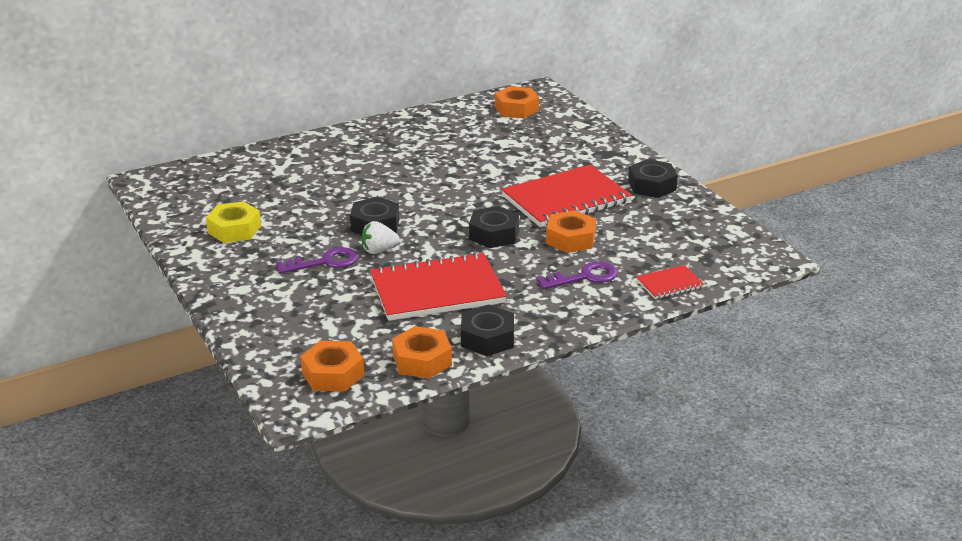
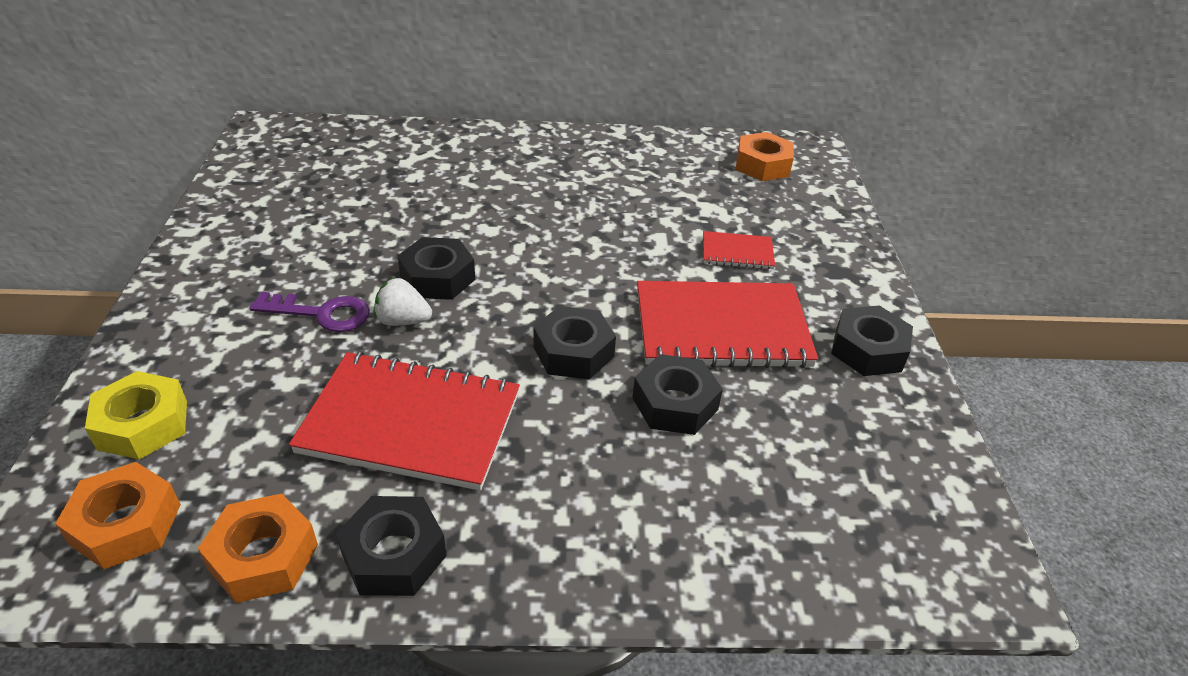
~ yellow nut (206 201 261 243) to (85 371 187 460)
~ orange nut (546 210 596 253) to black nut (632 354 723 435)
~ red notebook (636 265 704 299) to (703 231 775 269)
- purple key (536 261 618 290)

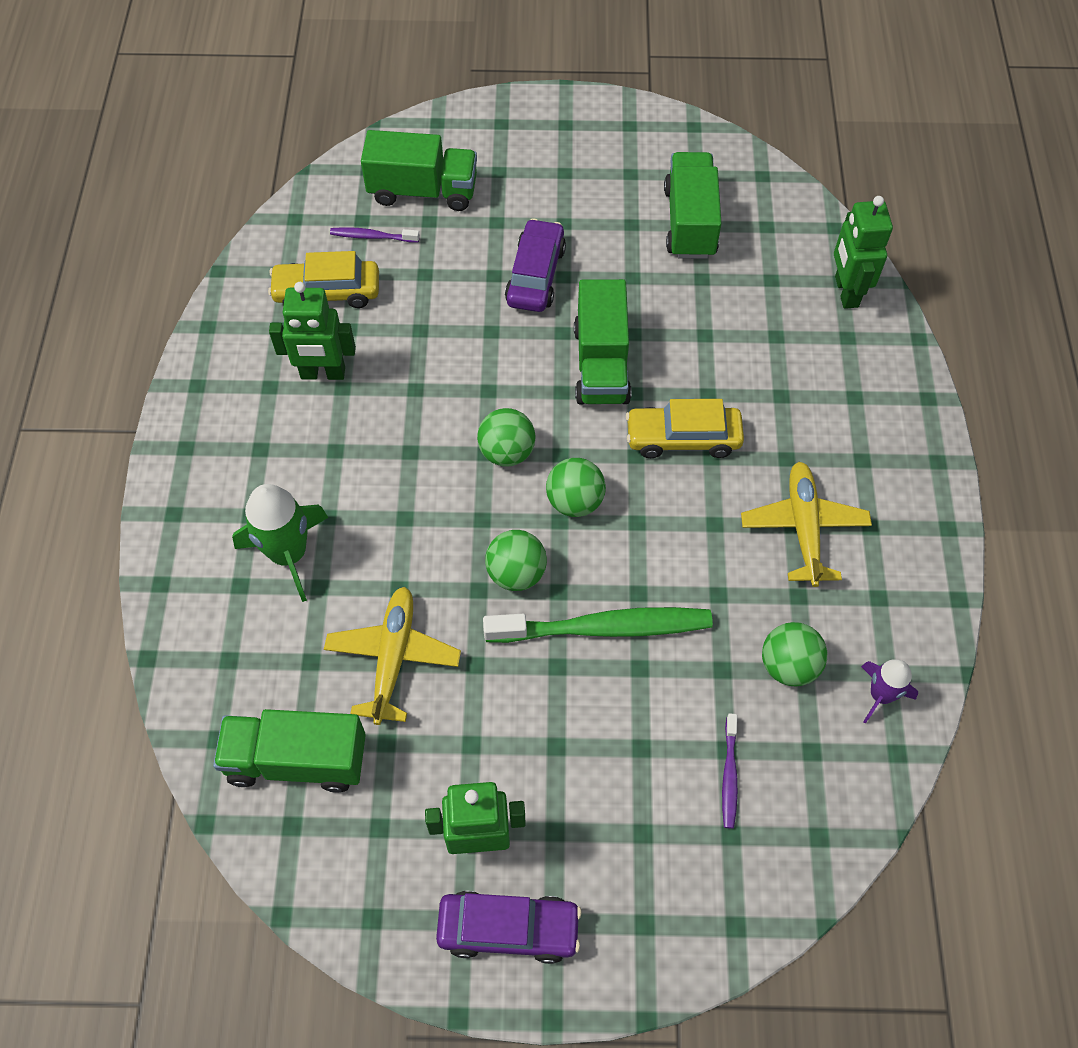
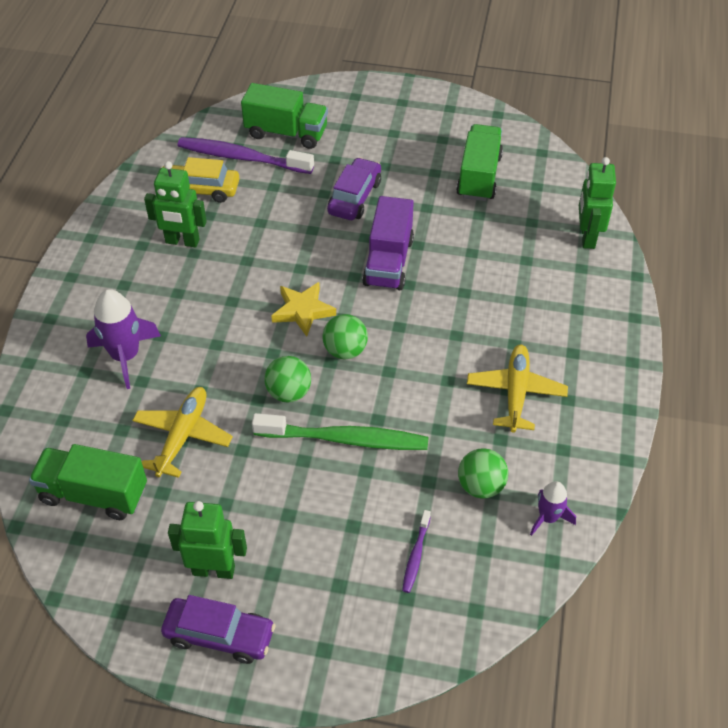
~ green rocket (232 484 328 602) to purple rocket (86 289 161 389)
~ purple toothbrush (330 227 420 243) = (178 137 314 174) x2.12
~ green ball (477 408 536 467) to yellow star (271 282 336 337)
~ green truck (574 279 632 404) to purple truck (362 196 414 290)
- yellow car (626 399 744 458)

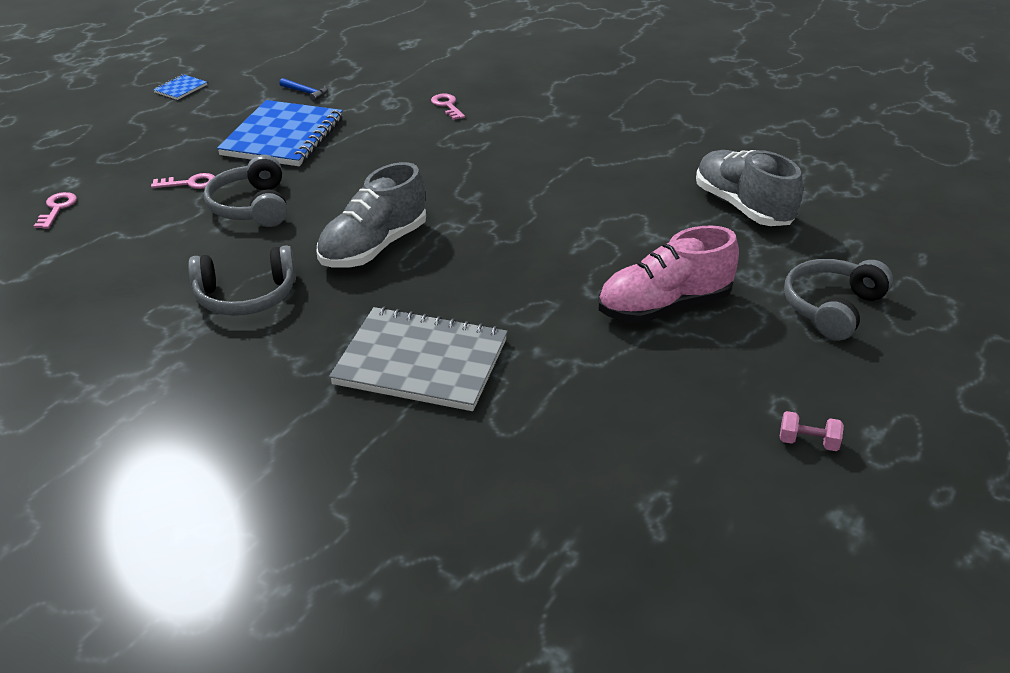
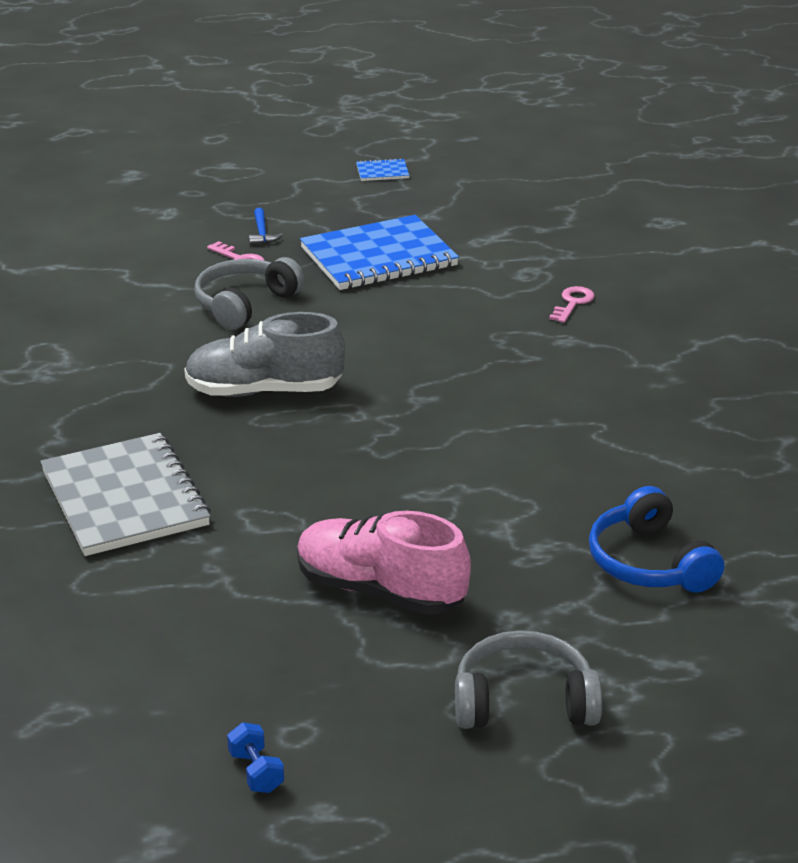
~ pink dumbbell (780 411 844 451) to blue dumbbell (227 723 284 793)
~ blue hammer (279 78 328 101) to (249 208 283 245)
~ grey shoe (696 150 803 226) to blue headphones (589 486 724 593)
- pink key (34 192 77 229)
- grey headphones (188 245 296 316)

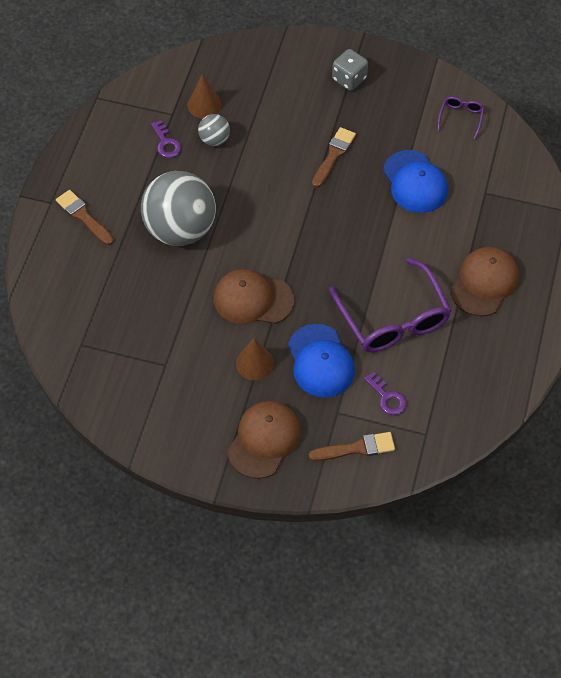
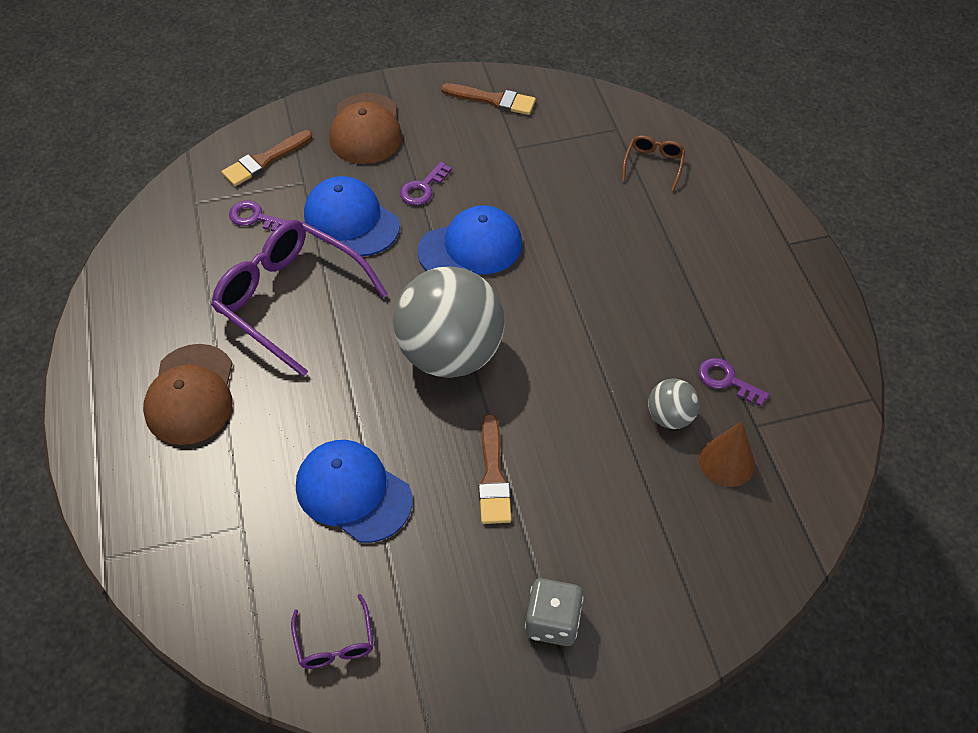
~ grey ball (141 171 216 246) to (393 266 504 378)
~ brown cone (236 338 274 380) to purple key (400 162 452 205)
~ brown cap (214 269 294 324) to blue cap (417 205 522 274)
~ brown brush (56 190 114 245) to (441 83 536 115)
+ brown glasses (622 135 685 191)

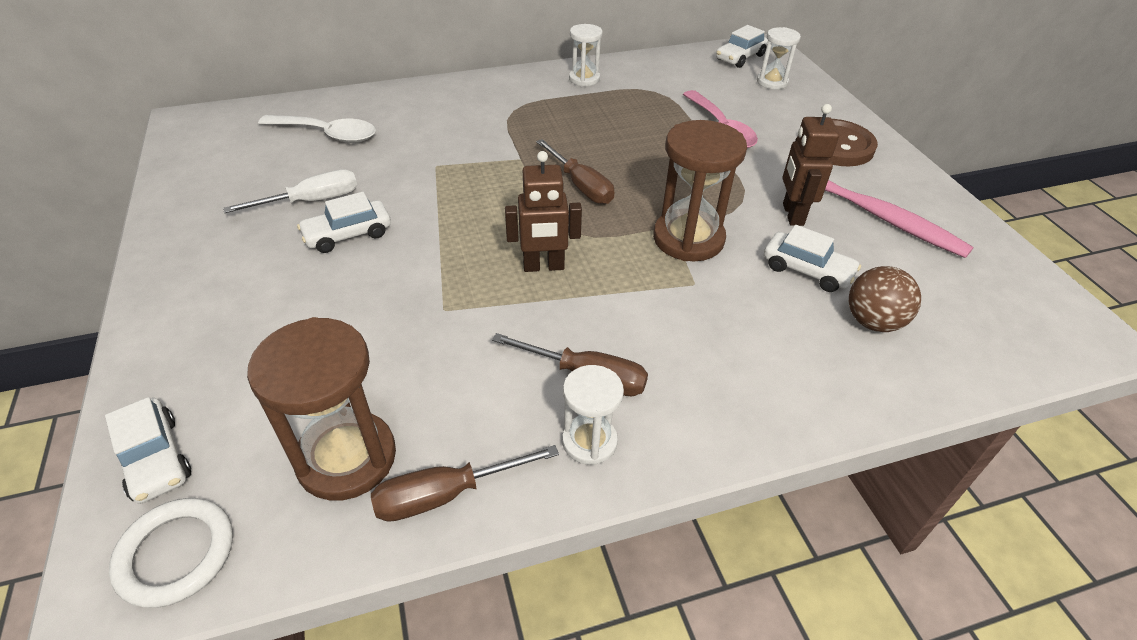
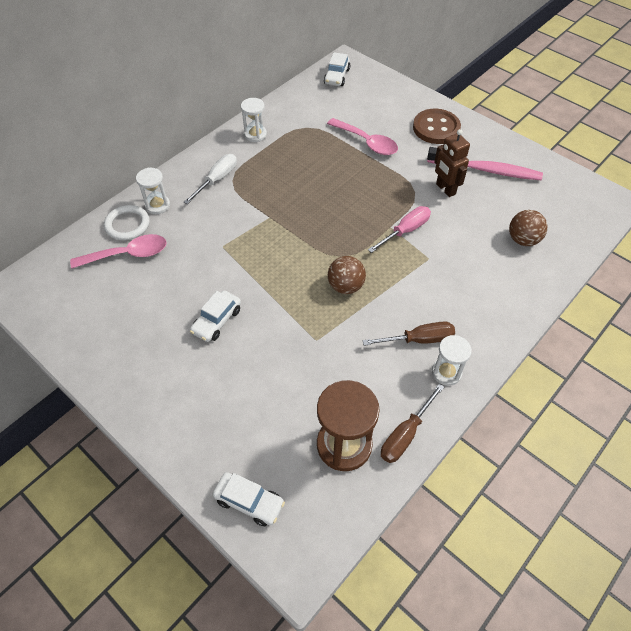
~ white spoon (258 115 376 143) to pink spoon (70 234 166 268)
~ white ring (109 498 233 608) to (104 205 150 240)
~ white hourglass (757 27 801 90) to (136 168 170 214)
~ white screwdriver (223 169 357 213) to (184 154 237 204)
~ brown robot (505 151 582 272) to brown ball (328 256 366 294)
~ brown hourglass (653 120 747 261) to pink screwdriver (368 206 431 253)
- brown screwdriver (536 139 614 204)
- white car (764 225 861 292)

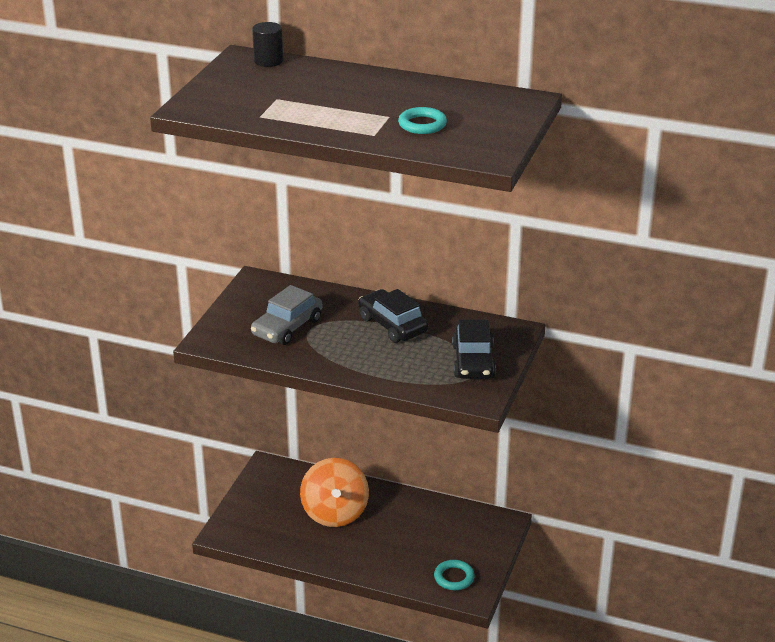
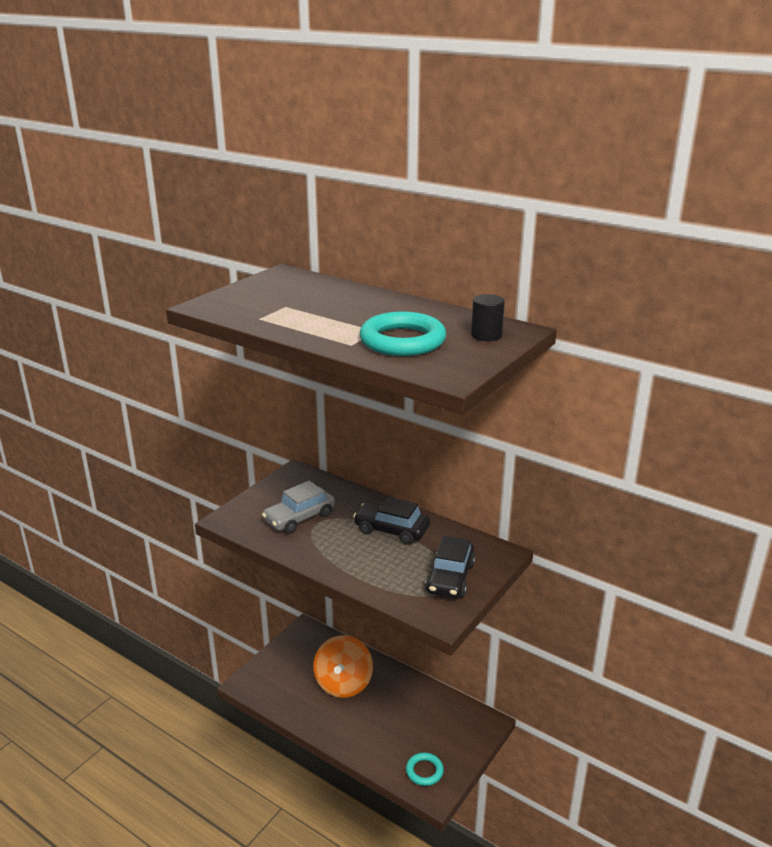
~ black car (358 289 429 343) = (353 497 430 545) 45 degrees counterclockwise
~ turquoise ring (398 107 447 134) = (360 311 446 356) x1.80
~ black cylinder (252 22 283 67) to (471 294 505 341)

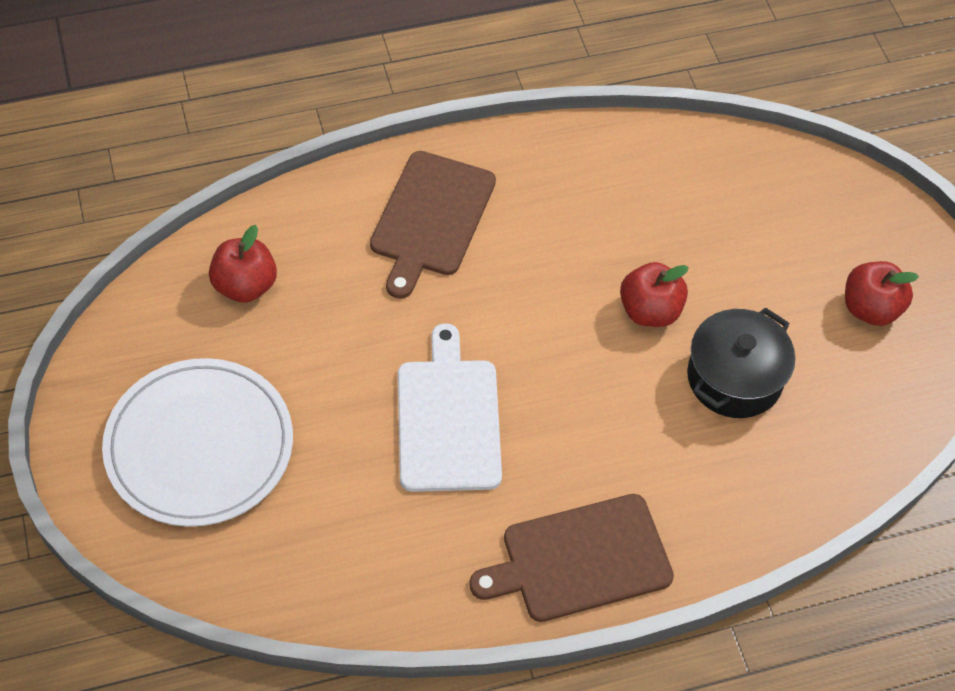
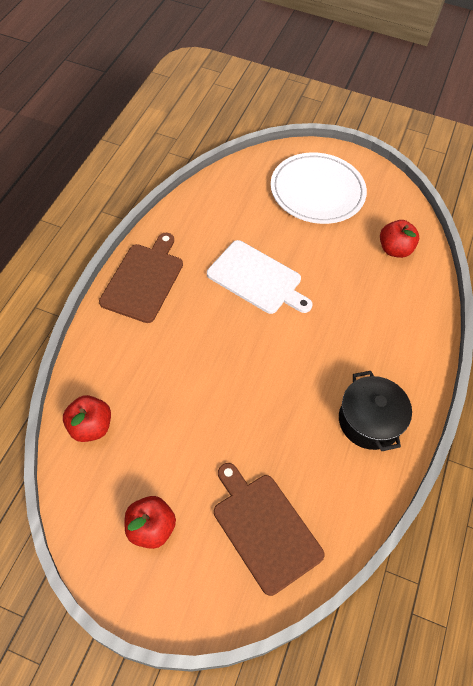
~ red apple (620 262 689 327) to (63 395 111 442)
~ brown cutting board (370 151 496 299) to (214 463 325 596)
~ black pot (687 307 795 418) to (339 371 412 451)

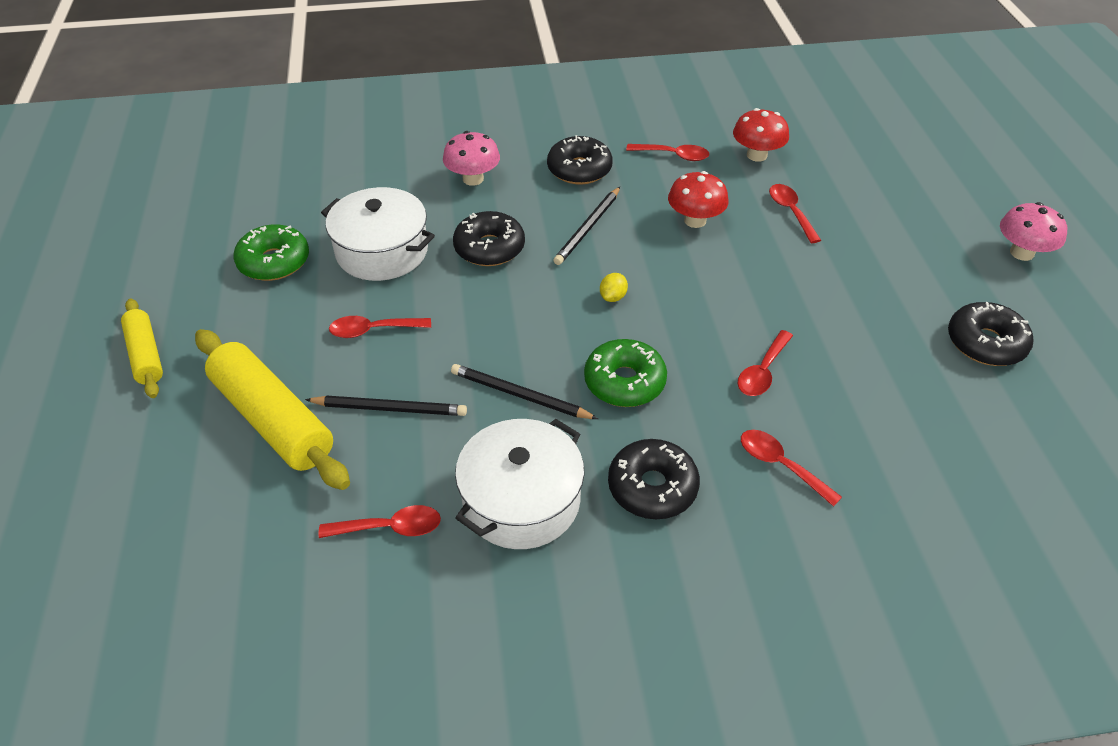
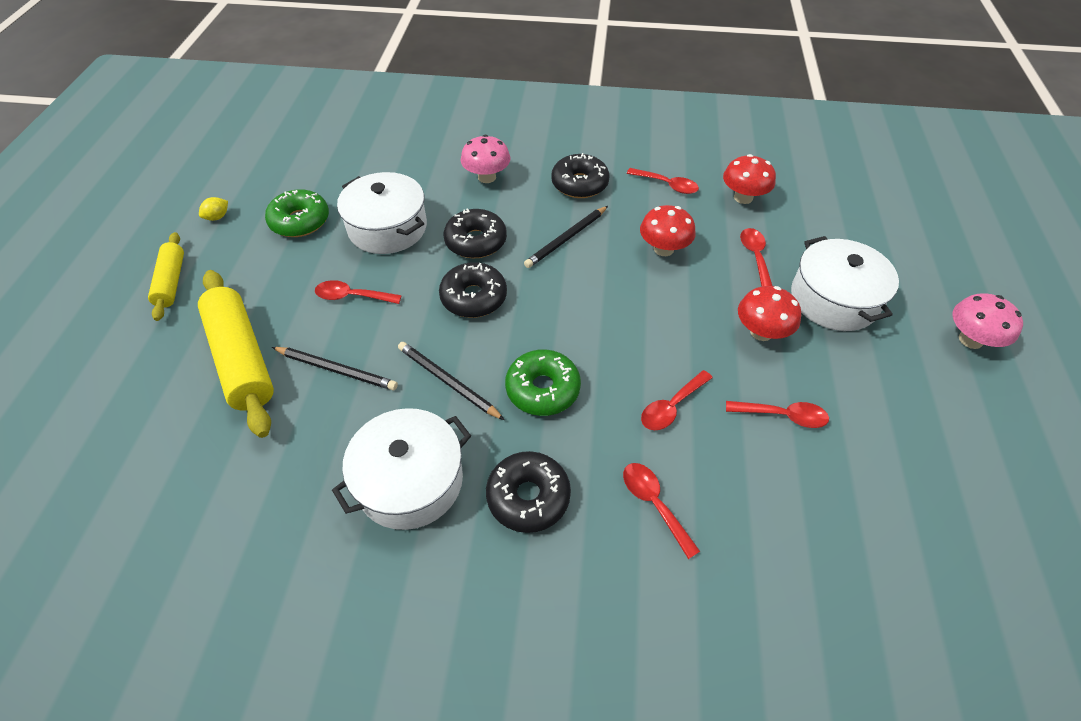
~ yellow lemon (600 273 628 302) to (199 197 228 221)
~ black donut (948 302 1033 366) to (439 262 507 318)
~ red spoon (319 505 441 538) to (726 401 829 428)
+ red mushroom (738 286 801 341)
+ white pot (791 236 899 331)

